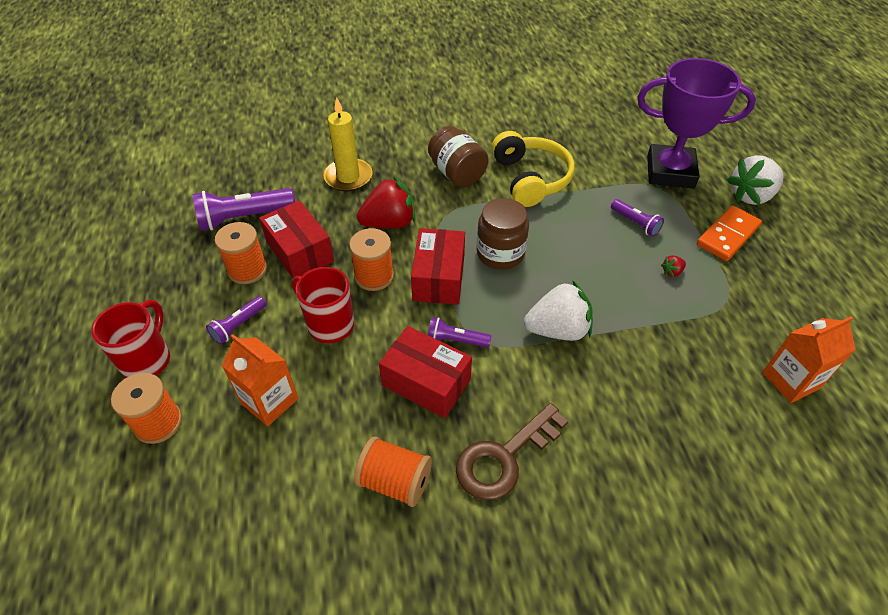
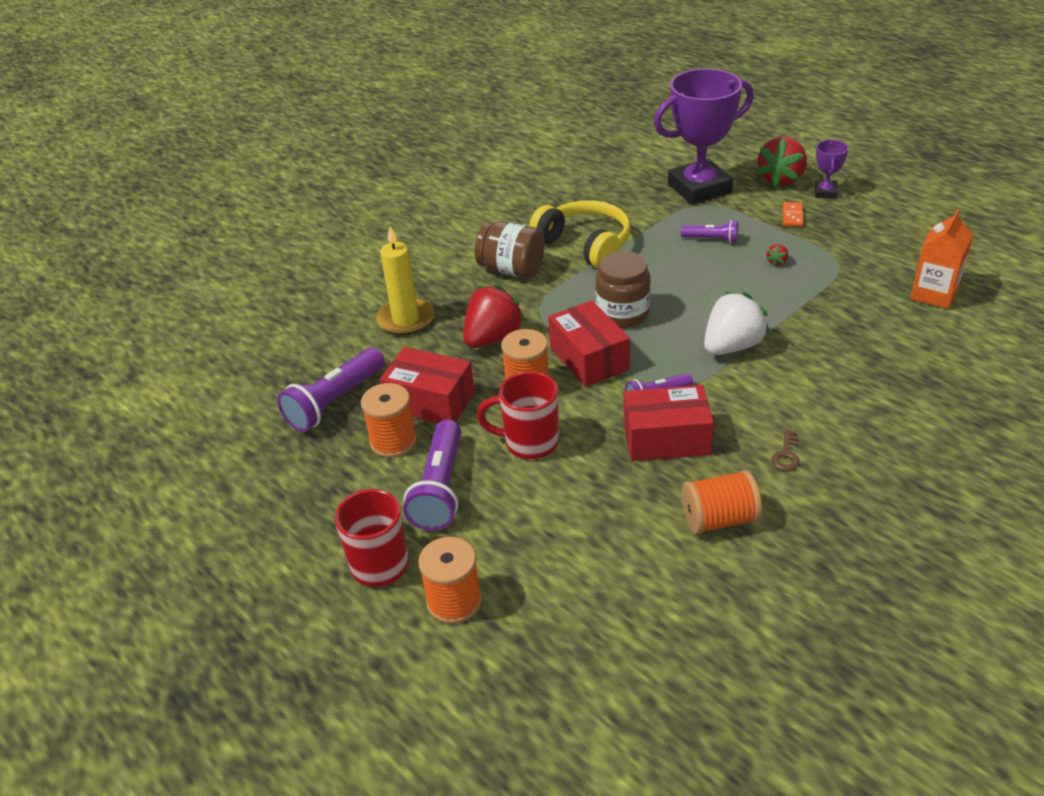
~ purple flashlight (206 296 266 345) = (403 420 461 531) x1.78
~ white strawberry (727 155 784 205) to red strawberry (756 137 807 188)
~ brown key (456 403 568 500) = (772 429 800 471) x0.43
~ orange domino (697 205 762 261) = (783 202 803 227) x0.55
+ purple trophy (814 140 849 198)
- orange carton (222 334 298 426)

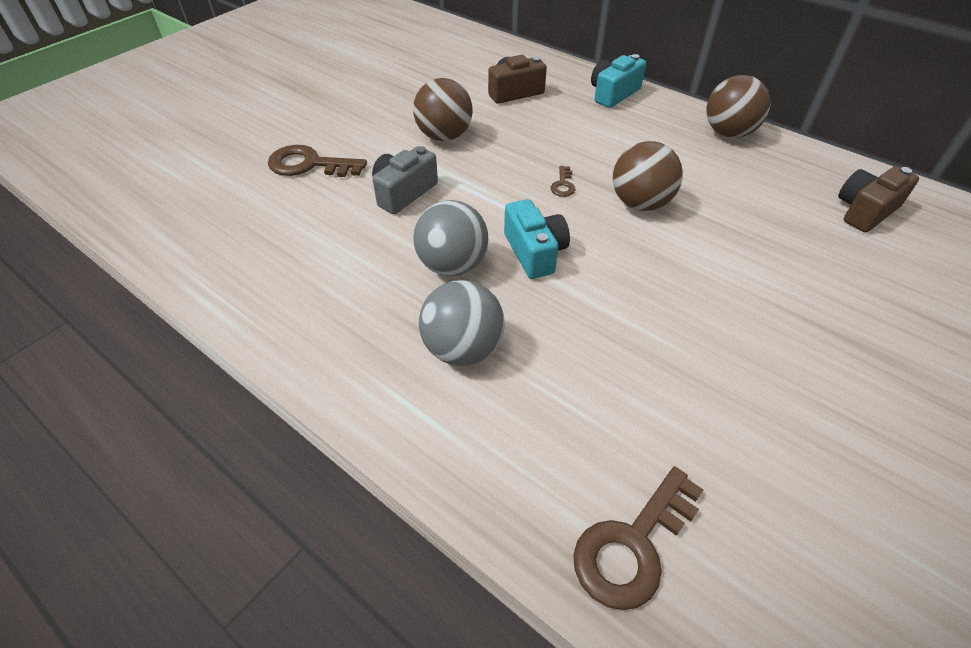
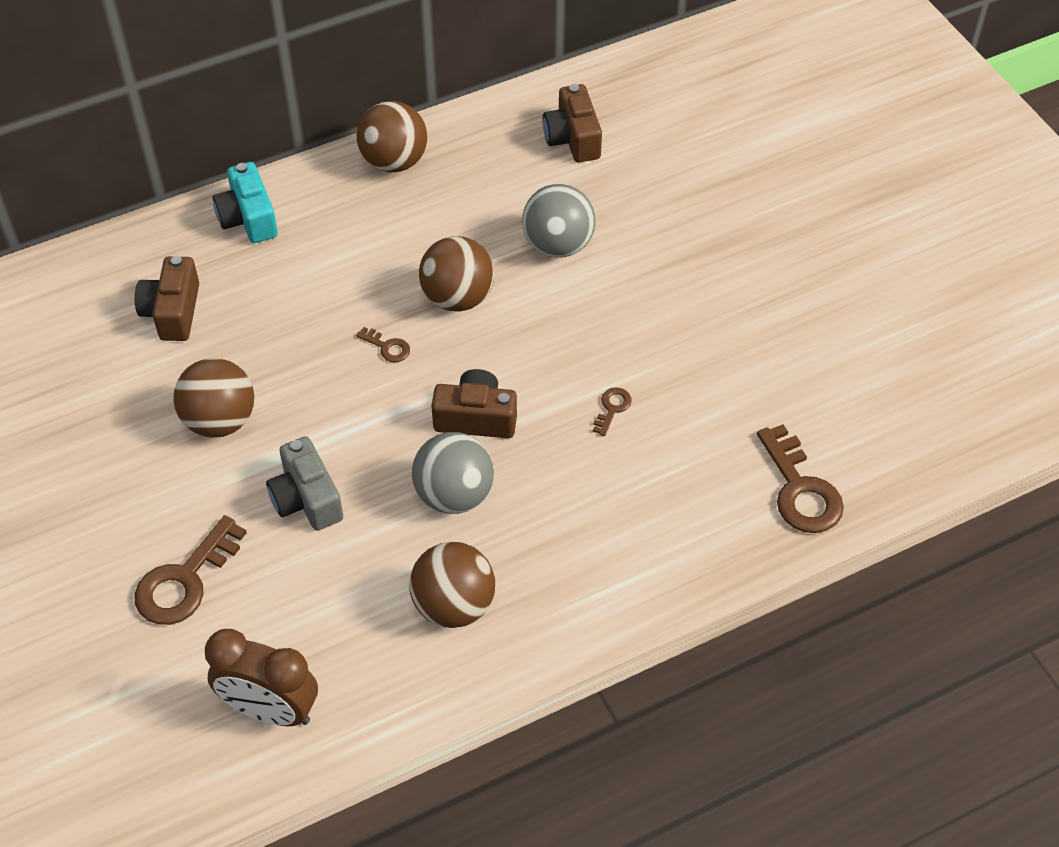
+ brown clock (205 629 318 726)
+ brown ball (409 542 495 628)
~ turquoise camera (504 199 570 279) to brown camera (431 369 517 438)
~ grey ball (419 280 505 366) to (522 184 595 258)
+ brown key (593 387 632 436)

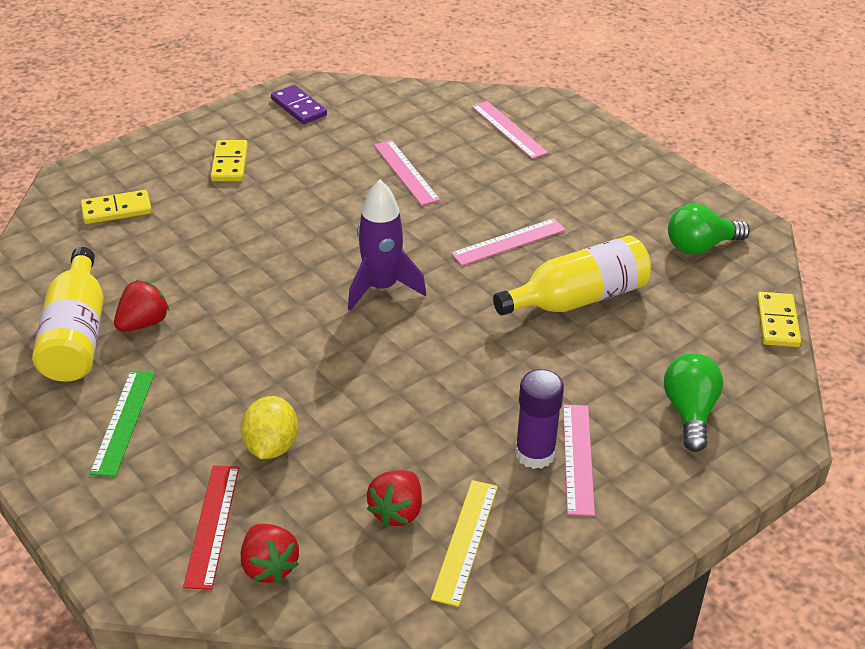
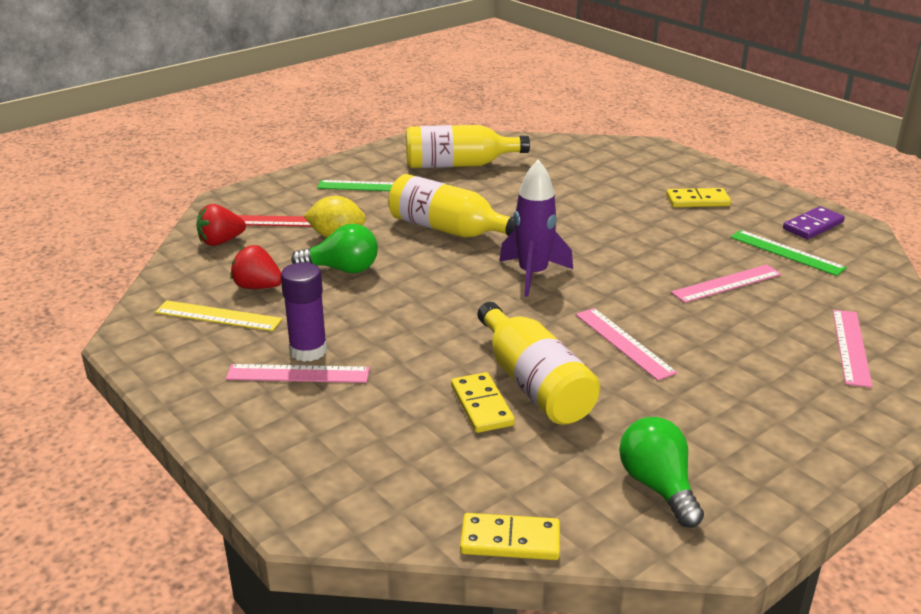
~ green light bulb (664 353 723 452) to (291 224 378 273)
+ yellow bottle (388 174 515 237)
~ yellow domino (81 190 152 224) to (451 372 515 433)
+ green ruler (730 230 847 276)
~ pink ruler (472 101 548 159) = (833 310 873 388) 45 degrees counterclockwise
- red strawberry (114 280 169 332)

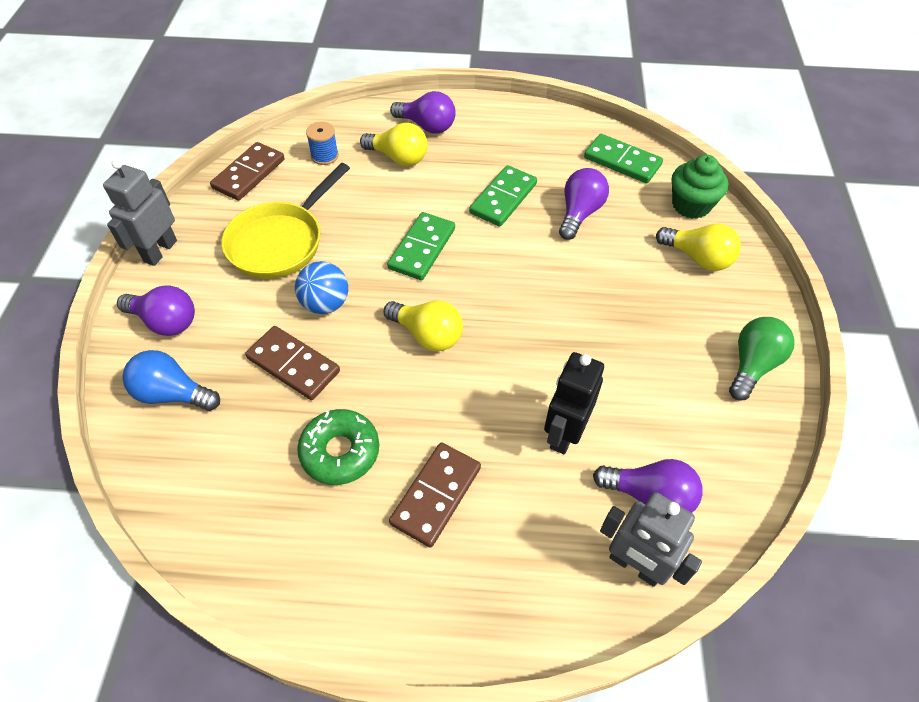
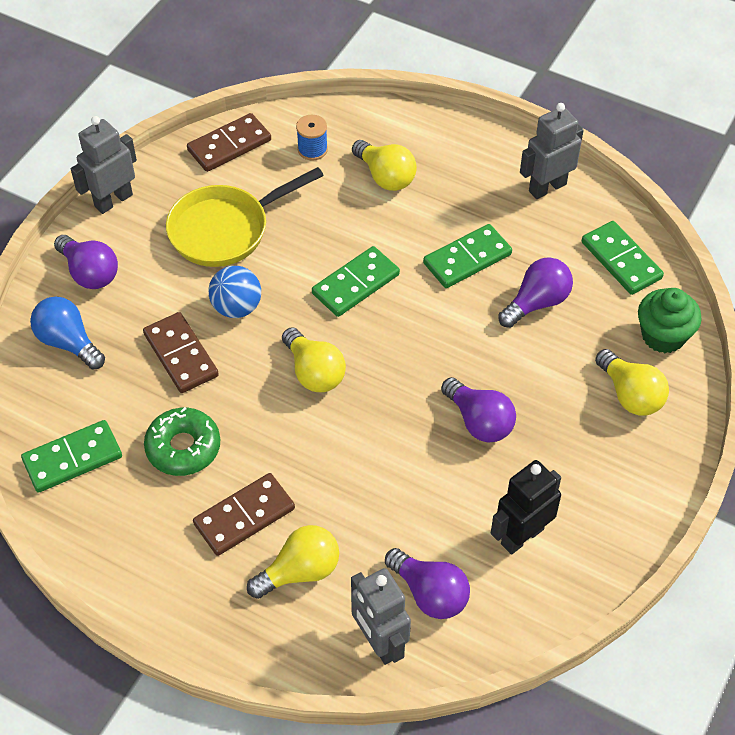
+ green domino (21 420 122 493)
+ yellow light bulb (247 525 339 599)
~ purple light bulb (390 91 456 133) to (441 377 516 442)
~ black robot (544 352 604 454) to (491 460 561 555)
+ grey robot (520 103 584 199)
- green light bulb (729 317 795 401)

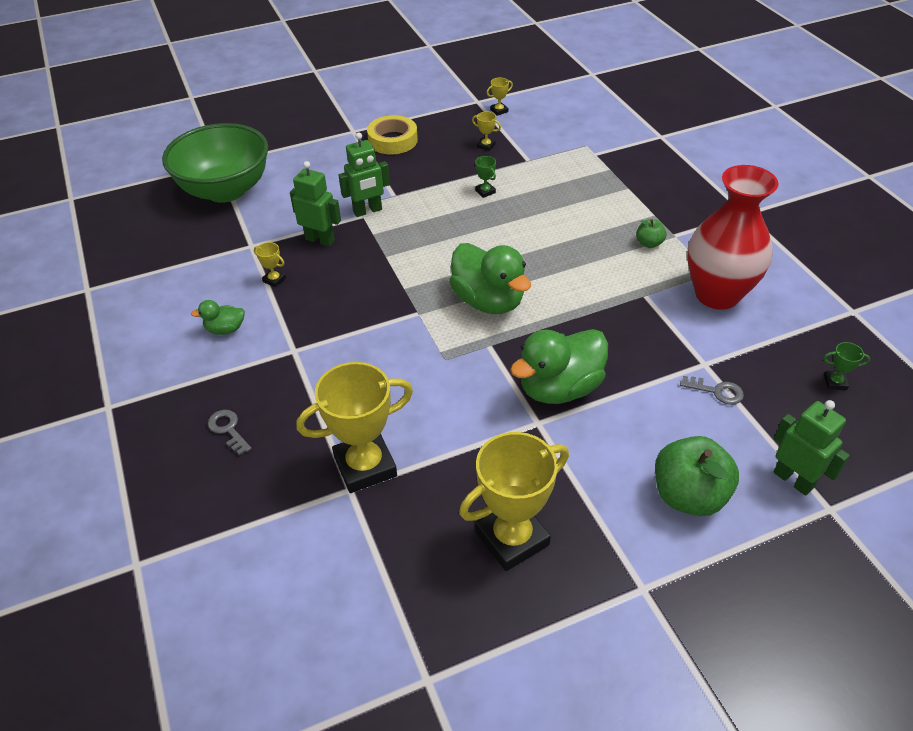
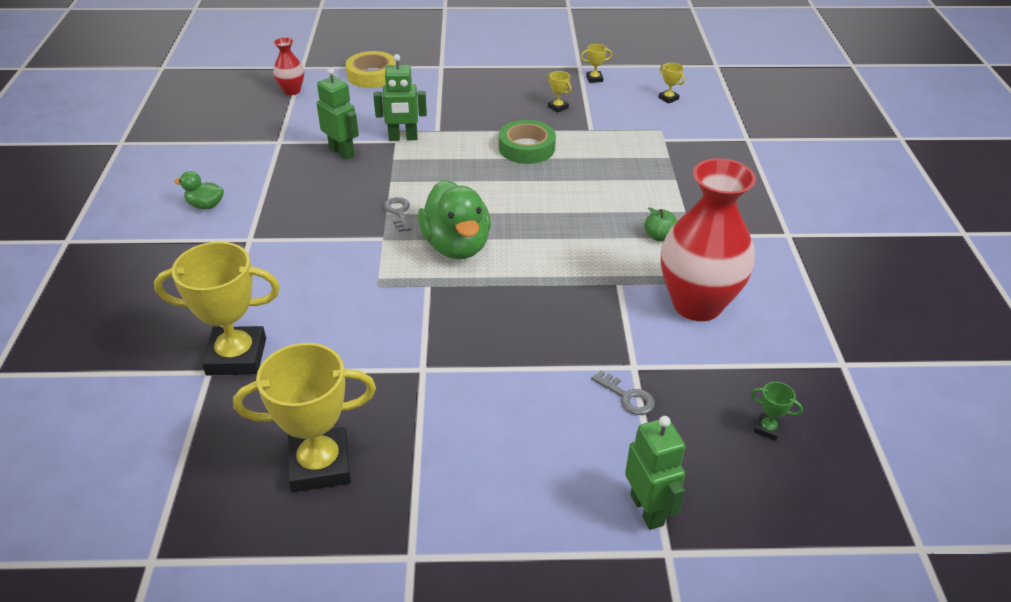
~ green bowl (162 123 268 203) to red vase (273 37 304 95)
~ yellow tape (367 115 418 155) to (346 51 396 88)
~ grey key (208 410 252 455) to (384 197 411 232)
~ green trophy (475 156 496 198) to green tape (499 120 556 164)
~ yellow trophy (254 242 286 287) to (658 63 685 104)
- green duck (510 329 608 404)
- green apple (655 436 739 516)

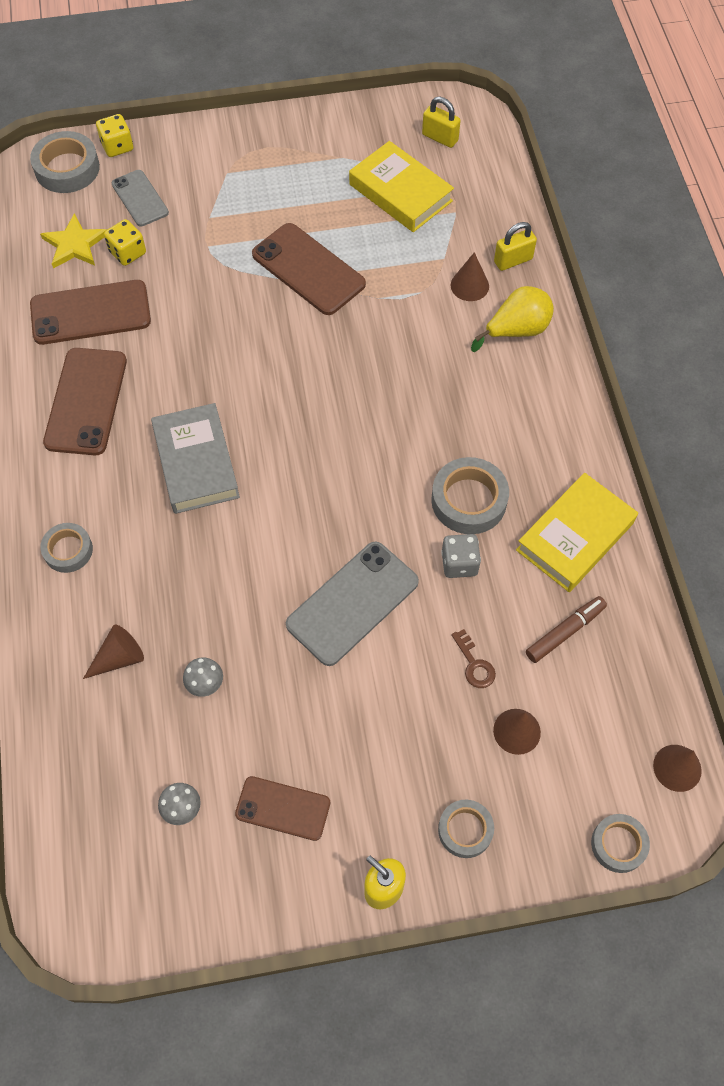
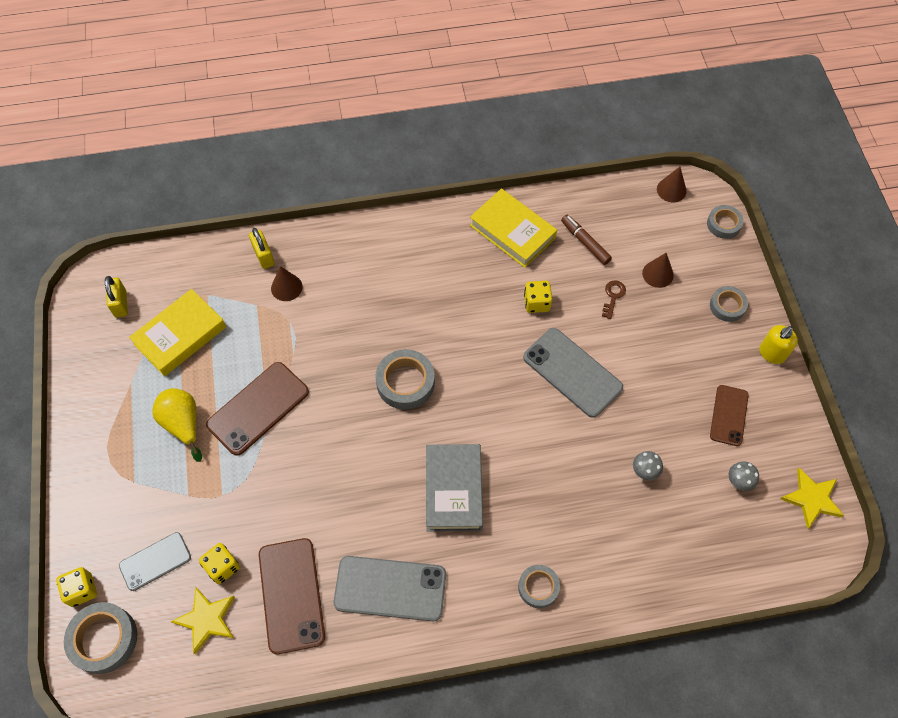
~ yellow padlock (422 97 461 148) = (105 276 128 318) 45 degrees counterclockwise
~ yellow pear (471 286 554 352) to (152 388 202 462)
~ brown phone (43 348 127 455) to grey phone (333 556 446 621)
~ grey tape (431 457 509 534) to (375 349 435 410)
~ grey book (151 403 240 514) = (426 444 483 532) 75 degrees counterclockwise
~ grey dice (441 534 481 578) to yellow dice (524 281 552 313)
~ brown key (451 629 496 688) = (602 280 626 319) 45 degrees counterclockwise
+ yellow star (780 468 844 529)
- brown cone (83 625 144 679)

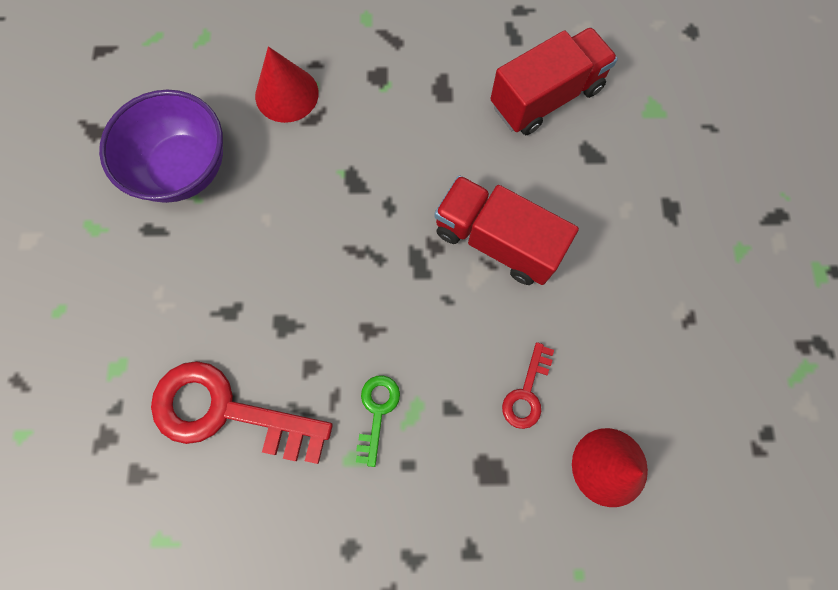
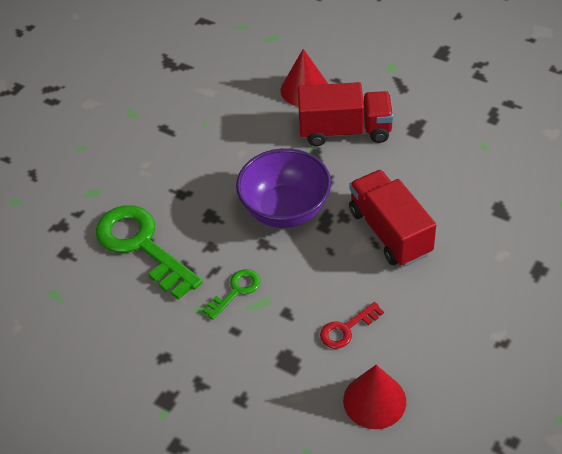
~ red key (151 361 333 464) to green key (96 205 203 300)
~ purple bowl (99 90 223 203) to (236 148 331 228)
~ red truck (490 27 618 135) to (298 82 394 146)

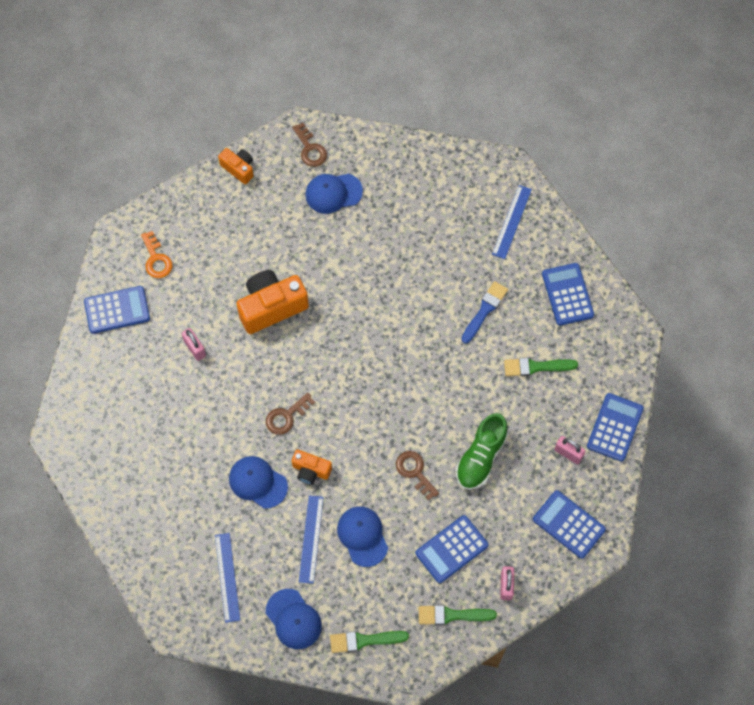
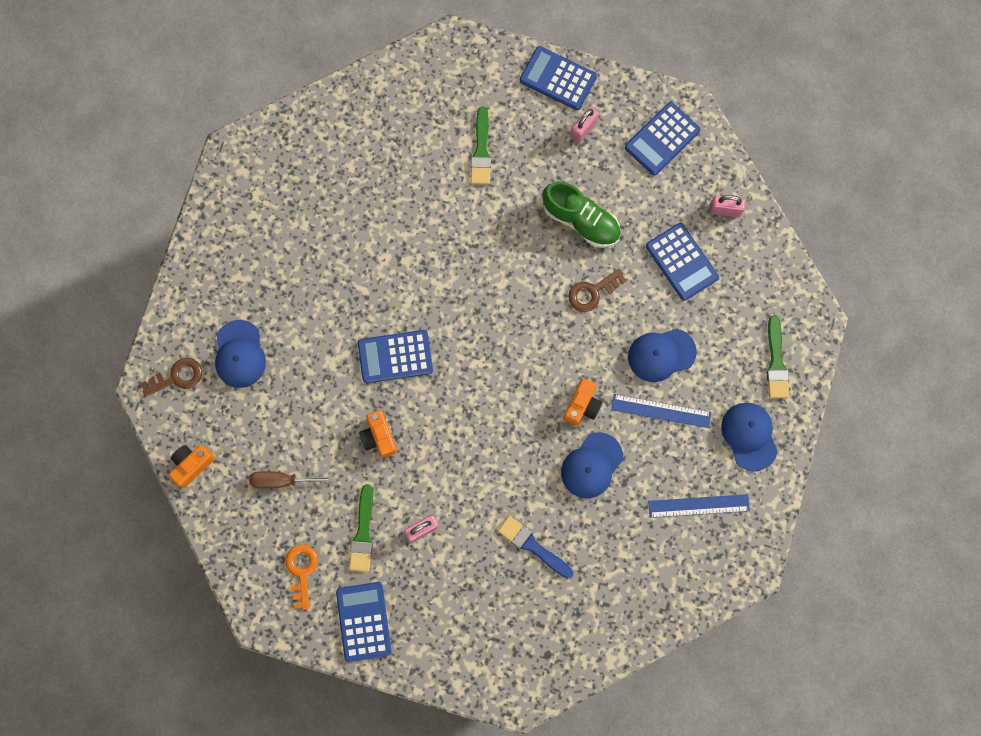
+ brown screwdriver (249 471 333 488)
~ orange key (141 231 172 278) = (285 544 318 610) 75 degrees counterclockwise
~ green brush (419 605 497 625) to (349 484 373 572)
~ blue calculator (542 263 594 326) to (358 330 433 383)
~ orange camera (236 270 309 334) = (359 410 397 458) x0.55
~ blue brush (461 281 508 344) to (498 516 573 579)
~ blue cap (266 589 322 649) = (721 403 778 471) 75 degrees counterclockwise
- brown key (266 392 315 435)
- blue ruler (492 185 532 259)

